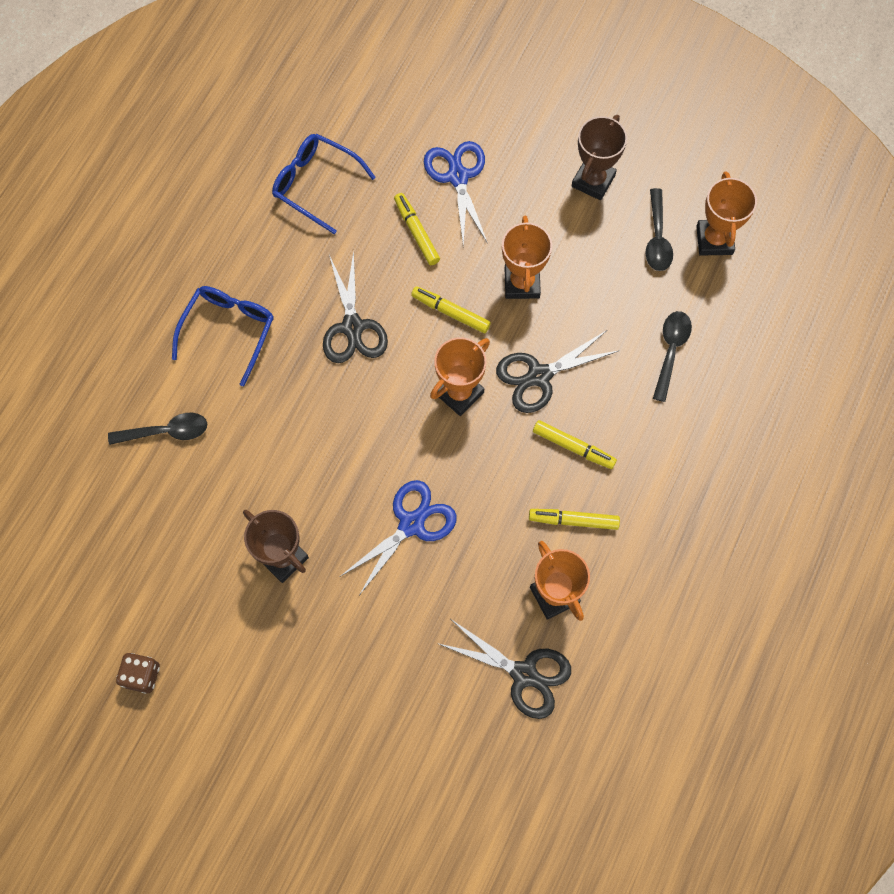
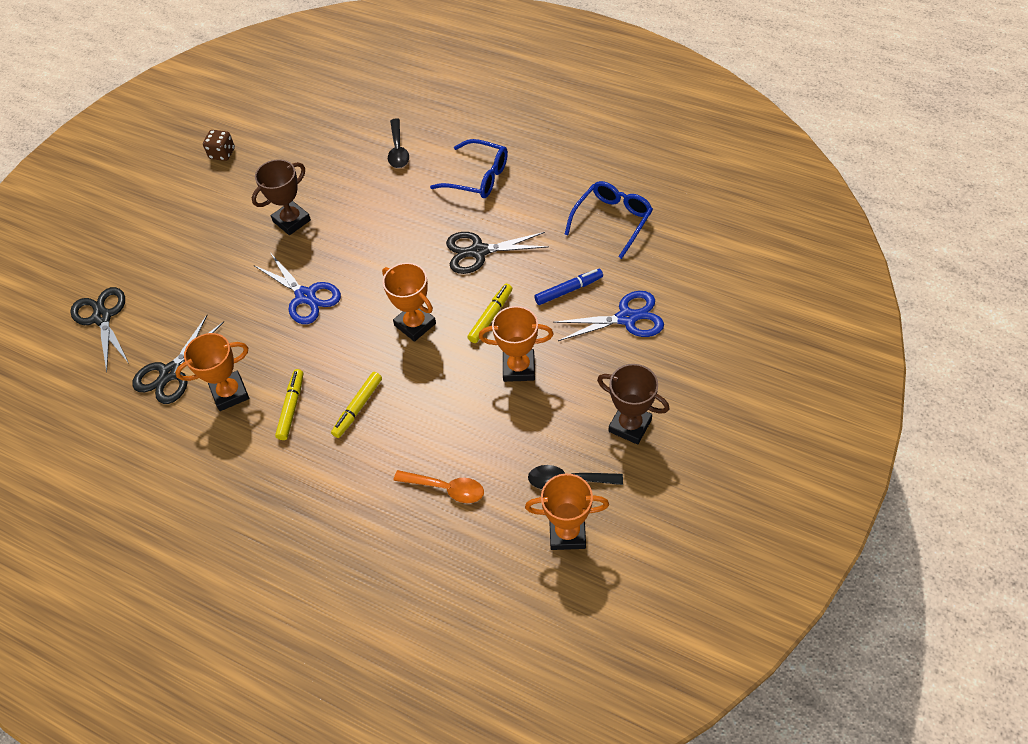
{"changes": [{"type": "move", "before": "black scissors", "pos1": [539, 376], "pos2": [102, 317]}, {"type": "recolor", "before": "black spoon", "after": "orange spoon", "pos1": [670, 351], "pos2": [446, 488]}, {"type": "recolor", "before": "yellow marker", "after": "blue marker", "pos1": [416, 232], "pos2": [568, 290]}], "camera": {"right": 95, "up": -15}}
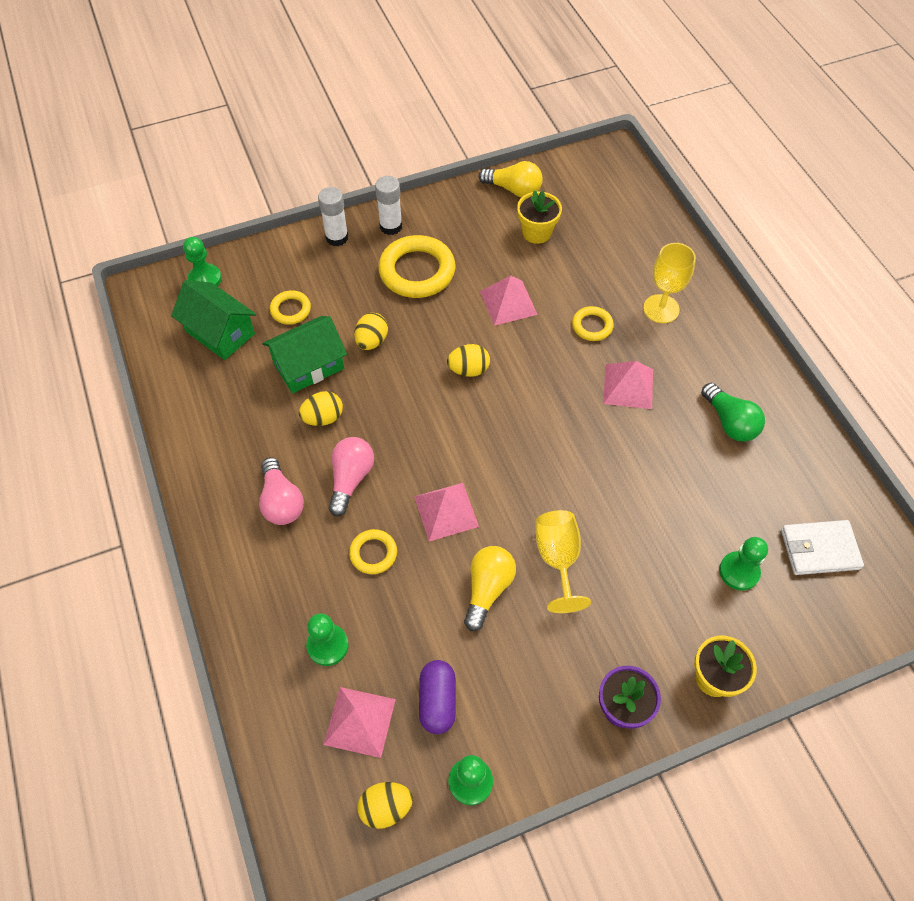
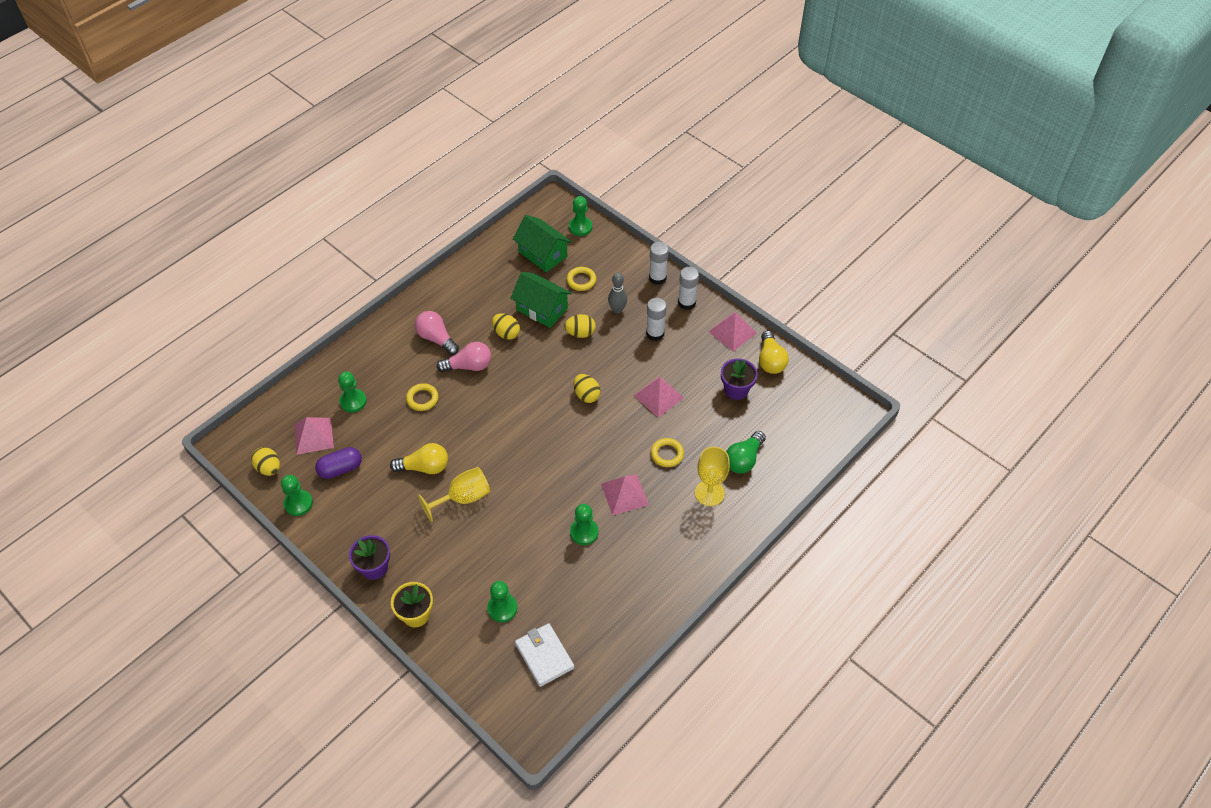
{"changes": [{"type": "rotate", "before": "pink light bulb", "pos1": [281, 501], "pos2": [436, 339], "turn": 90}, {"type": "rotate", "before": "green house", "pos1": [220, 332], "pos2": [543, 254], "turn": -60}, {"type": "insert", "after": "green pawn", "pos2": [584, 532]}, {"type": "insert", "after": "grey bowling pin", "pos2": [617, 310]}, {"type": "replace", "before": "yellow ring", "after": "white glue stick", "pos1": [417, 271], "pos2": [655, 333]}, {"type": "move", "before": "pink pyramid", "pos1": [446, 511], "pos2": [732, 332]}, {"type": "recolor", "before": "yellow flower pot", "after": "purple flower pot", "pos1": [536, 232], "pos2": [736, 390]}, {"type": "move", "before": "green light bulb", "pos1": [729, 422], "pos2": [744, 459]}], "camera": {"right": 65, "up": -5}}
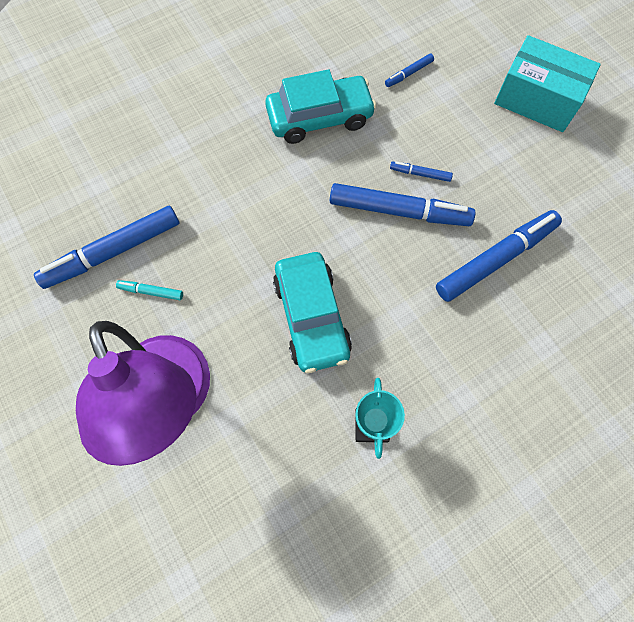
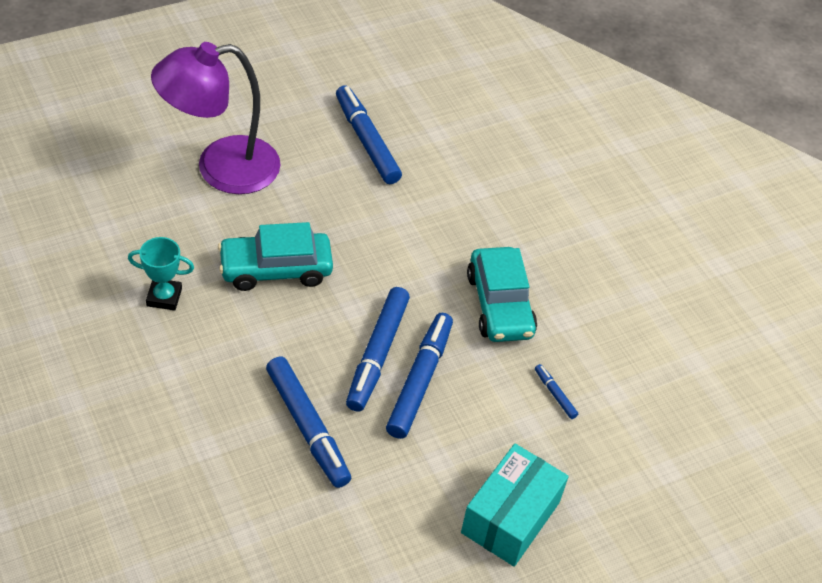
{"changes": [{"type": "resize", "before": "blue marker", "pos1": [420, 174], "pos2": [419, 380], "scale": 2.24}, {"type": "delete", "before": "turquoise marker", "pos1": [151, 292]}], "camera": {"right": 90, "up": -20}}
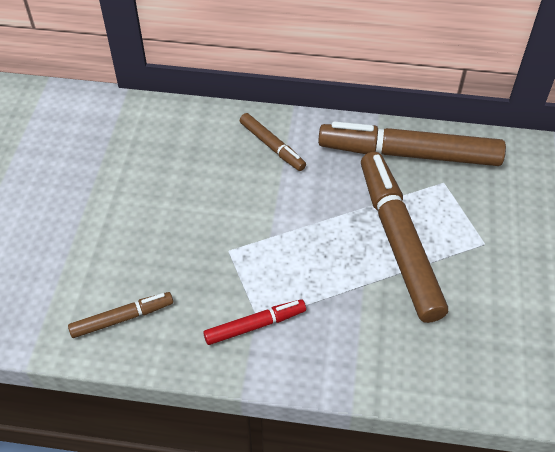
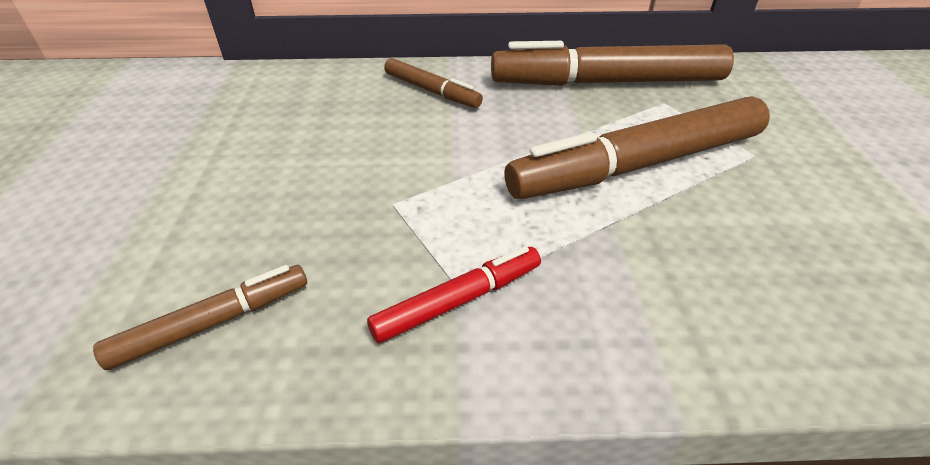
{"changes": [{"type": "rotate", "before": "brown marker", "pos1": [398, 241], "pos2": [638, 165], "turn": -90}], "camera": {"right": -10, "up": -10}}
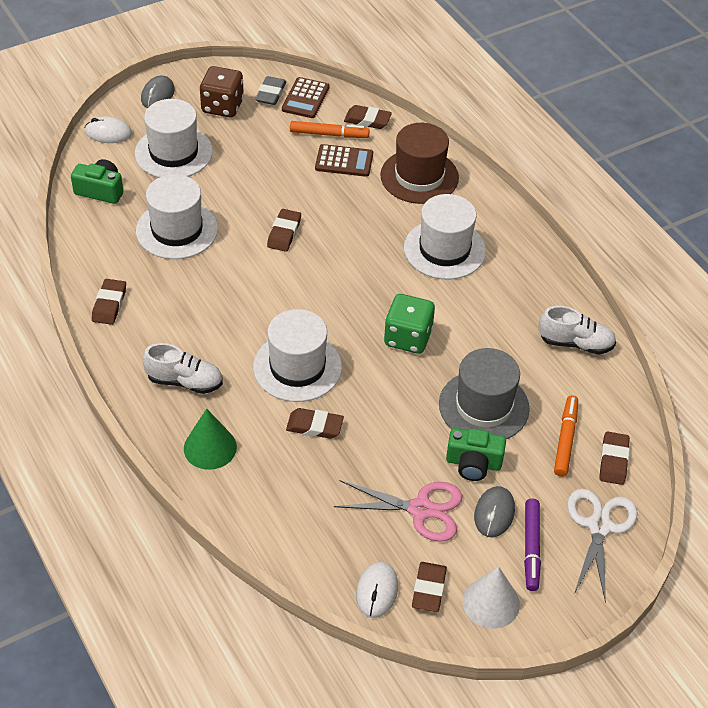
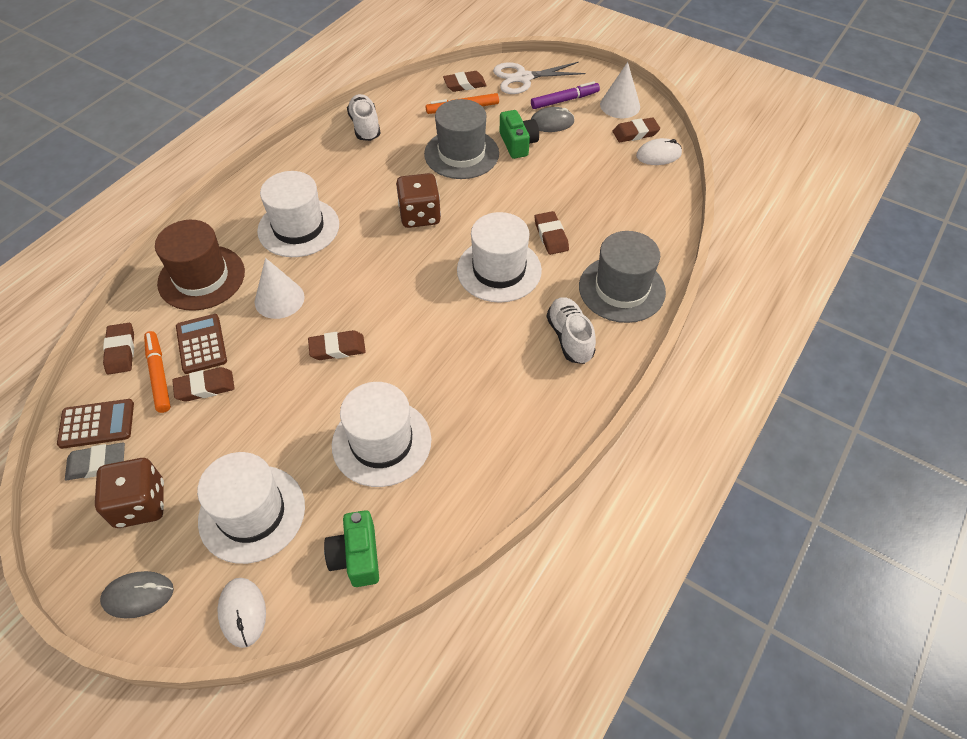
{"changes": [{"type": "move", "before": "brown eraser", "pos1": [109, 304], "pos2": [205, 387]}, {"type": "insert", "after": "white cone", "pos2": [279, 299]}, {"type": "recolor", "before": "green dice", "after": "brown dice", "pos1": [408, 338], "pos2": [419, 215]}, {"type": "replace", "before": "green cone", "after": "grey hat", "pos1": [210, 447], "pos2": [621, 289]}, {"type": "delete", "before": "pink scissors", "pos1": [421, 509]}], "camera": {"right": -115, "up": 5}}
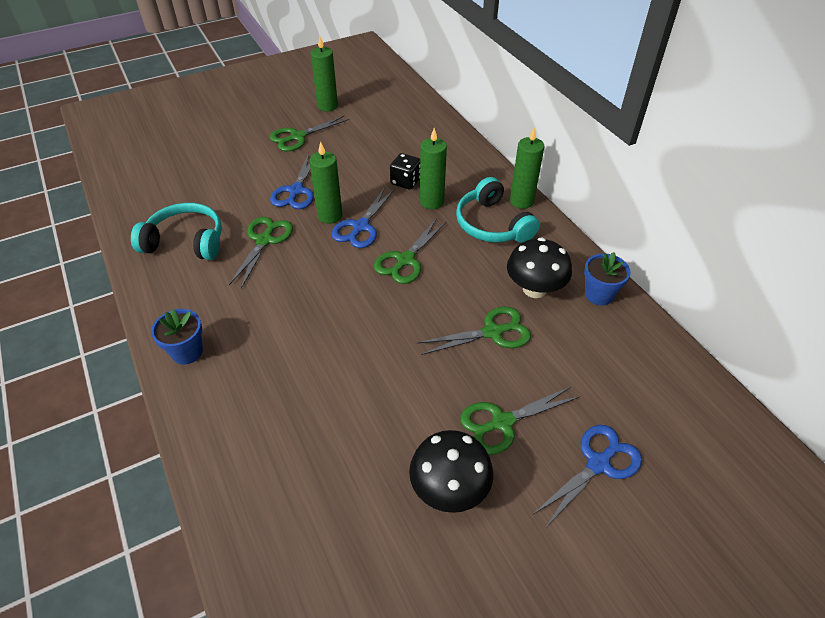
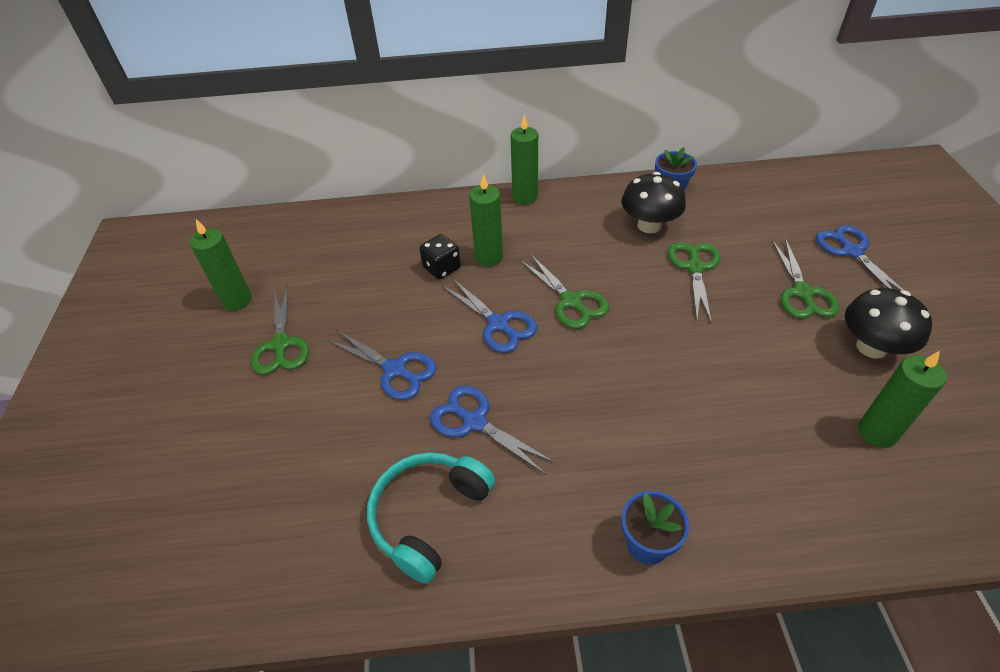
{"changes": [{"type": "recolor", "before": "green scissors", "after": "blue scissors", "pos1": [264, 240], "pos2": [474, 422]}, {"type": "move", "before": "green candle", "pos1": [330, 216], "pos2": [877, 432]}, {"type": "delete", "before": "turquoise headphones", "pos1": [492, 224]}], "camera": {"right": -65, "up": 0}}
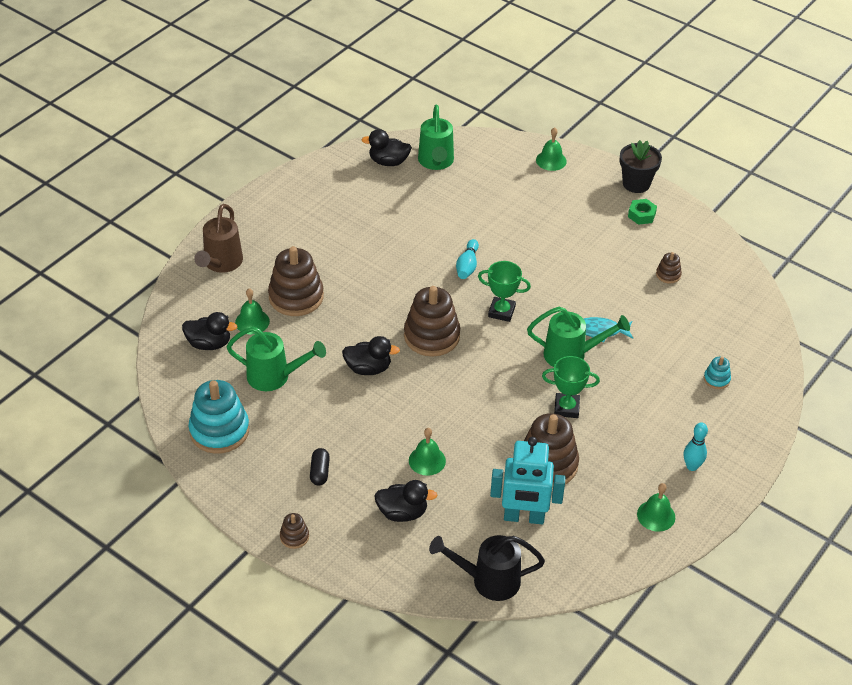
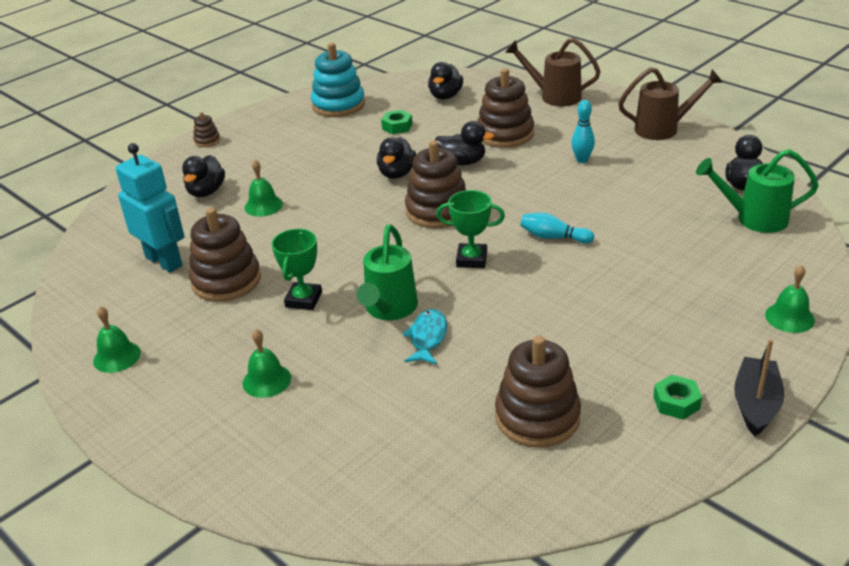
{"changes": [{"type": "rotate", "before": "turquoise robot", "pos1": [524, 517], "pos2": [164, 261], "turn": 120}, {"type": "move", "before": "green bell", "pos1": [252, 321], "pos2": [266, 380]}, {"type": "replace", "before": "green watering can", "after": "green nut", "pos1": [274, 376], "pos2": [397, 126]}, {"type": "insert", "after": "black duck", "pos2": [462, 162]}, {"type": "rotate", "before": "green trophy", "pos1": [501, 311], "pos2": [471, 259], "turn": 75}, {"type": "resize", "before": "brown stacking toy", "pos1": [668, 275], "pos2": [537, 417], "scale": 2.16}, {"type": "move", "before": "turquoise bowling pin", "pos1": [692, 466], "pos2": [582, 160]}, {"type": "insert", "after": "brown watering can", "pos2": [662, 129]}, {"type": "replace", "before": "black flower pot", "after": "black boat", "pos1": [636, 184], "pos2": [756, 404]}, {"type": "delete", "before": "black capsule", "pos1": [320, 472]}, {"type": "delete", "before": "black watering can", "pos1": [489, 580]}, {"type": "delete", "before": "turquoise stacking toy", "pos1": [716, 379]}], "camera": {"right": 100, "up": -10}}
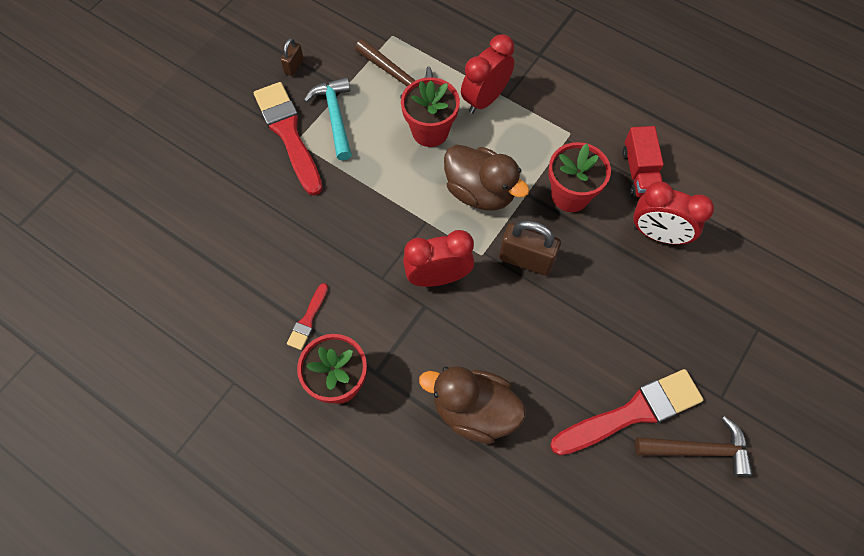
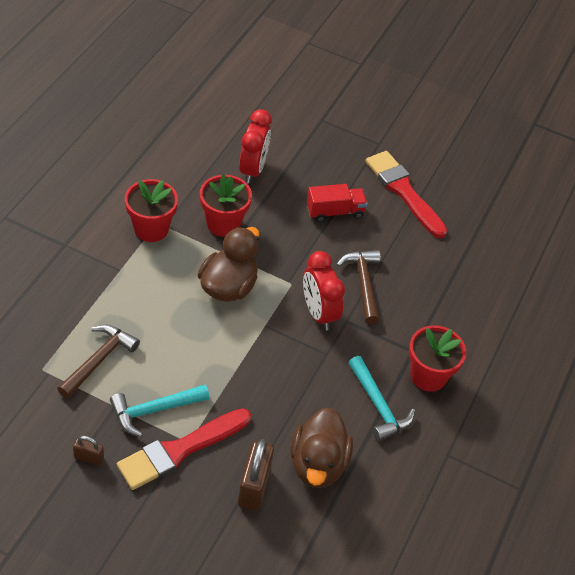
{"changes": [{"type": "move", "before": "red flower pot", "pos1": [430, 131], "pos2": [151, 229]}, {"type": "move", "before": "brown padlock", "pos1": [526, 260], "pos2": [254, 487]}, {"type": "move", "before": "brown duck", "pos1": [474, 411], "pos2": [318, 464]}, {"type": "move", "before": "red truck", "pos1": [639, 172], "pos2": [335, 212]}, {"type": "move", "before": "brown hammer", "pos1": [698, 450], "pos2": [363, 284]}, {"type": "replace", "before": "red brush", "after": "turquoise hammer", "pos1": [308, 319], "pos2": [378, 406]}, {"type": "delete", "before": "red clock", "pos1": [485, 99]}], "camera": {"right": -105, "up": -15}}
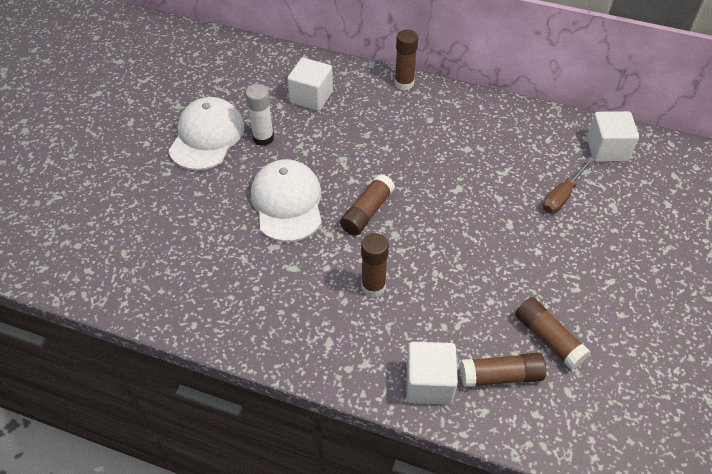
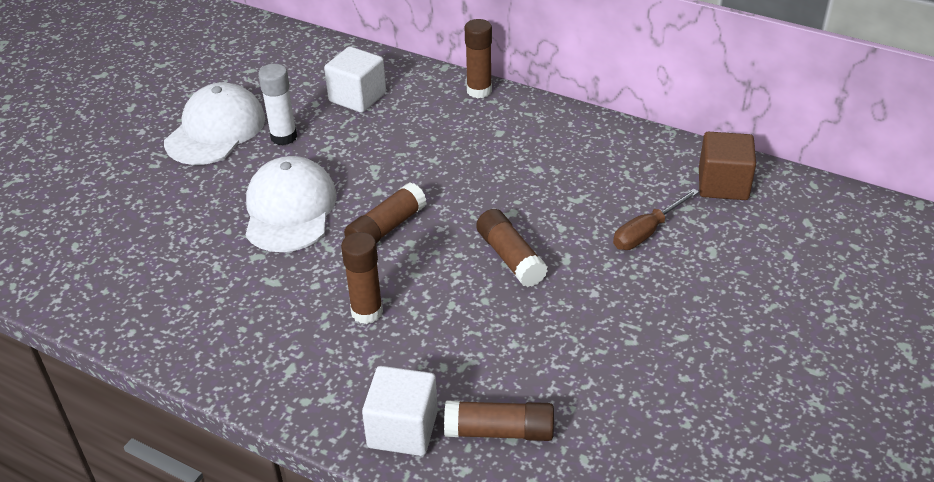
{"changes": [{"type": "move", "before": "brown glue stick", "pos1": [548, 338], "pos2": [510, 257]}, {"type": "recolor", "before": "white cube", "after": "brown cube", "pos1": [607, 149], "pos2": [723, 184]}], "camera": {"right": 10, "up": -10}}
